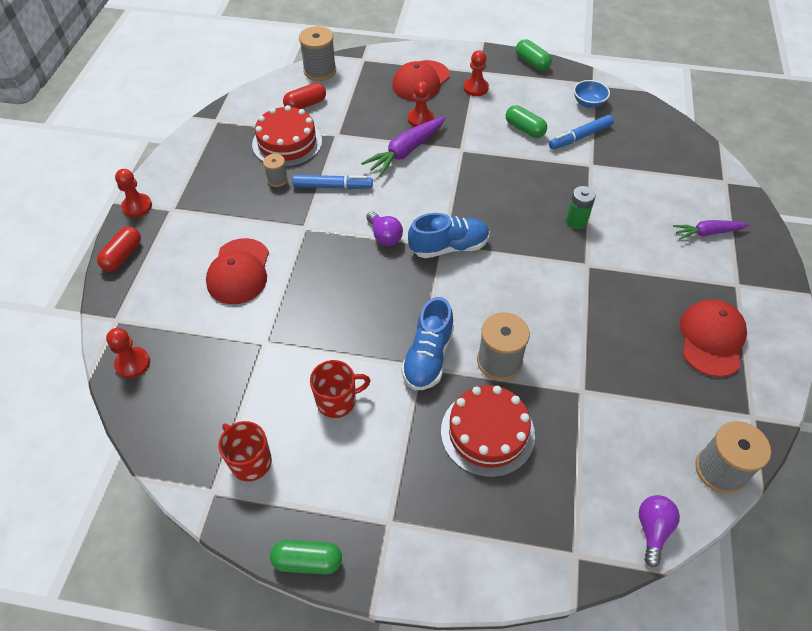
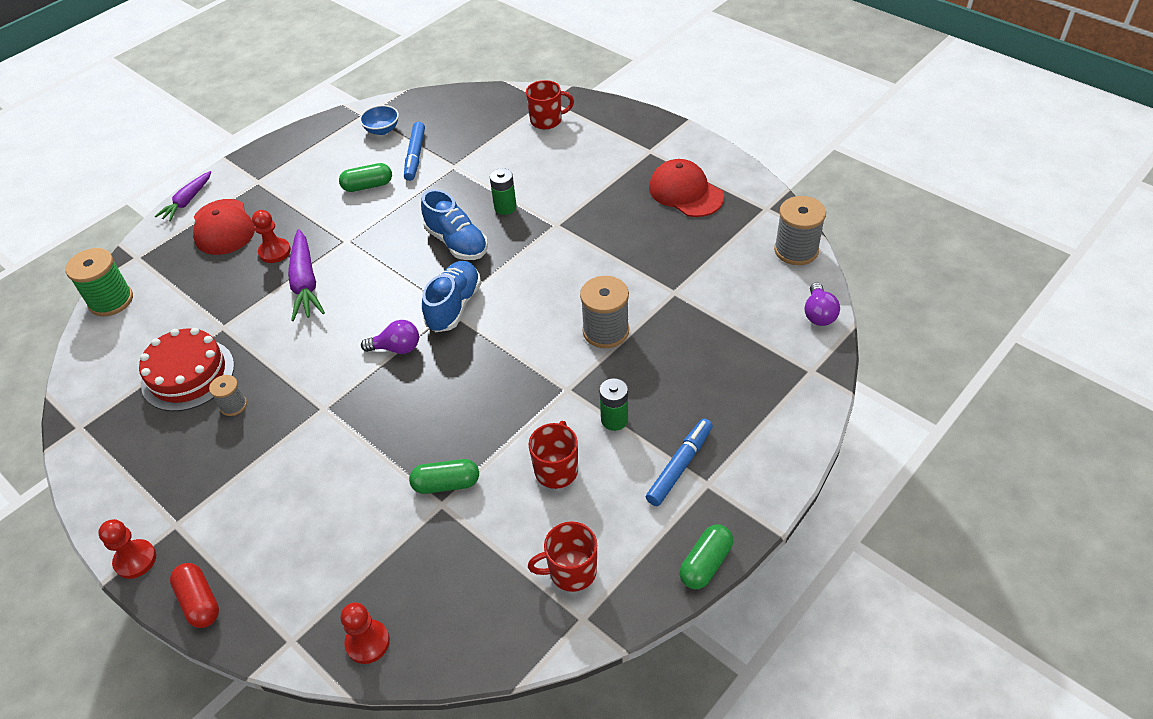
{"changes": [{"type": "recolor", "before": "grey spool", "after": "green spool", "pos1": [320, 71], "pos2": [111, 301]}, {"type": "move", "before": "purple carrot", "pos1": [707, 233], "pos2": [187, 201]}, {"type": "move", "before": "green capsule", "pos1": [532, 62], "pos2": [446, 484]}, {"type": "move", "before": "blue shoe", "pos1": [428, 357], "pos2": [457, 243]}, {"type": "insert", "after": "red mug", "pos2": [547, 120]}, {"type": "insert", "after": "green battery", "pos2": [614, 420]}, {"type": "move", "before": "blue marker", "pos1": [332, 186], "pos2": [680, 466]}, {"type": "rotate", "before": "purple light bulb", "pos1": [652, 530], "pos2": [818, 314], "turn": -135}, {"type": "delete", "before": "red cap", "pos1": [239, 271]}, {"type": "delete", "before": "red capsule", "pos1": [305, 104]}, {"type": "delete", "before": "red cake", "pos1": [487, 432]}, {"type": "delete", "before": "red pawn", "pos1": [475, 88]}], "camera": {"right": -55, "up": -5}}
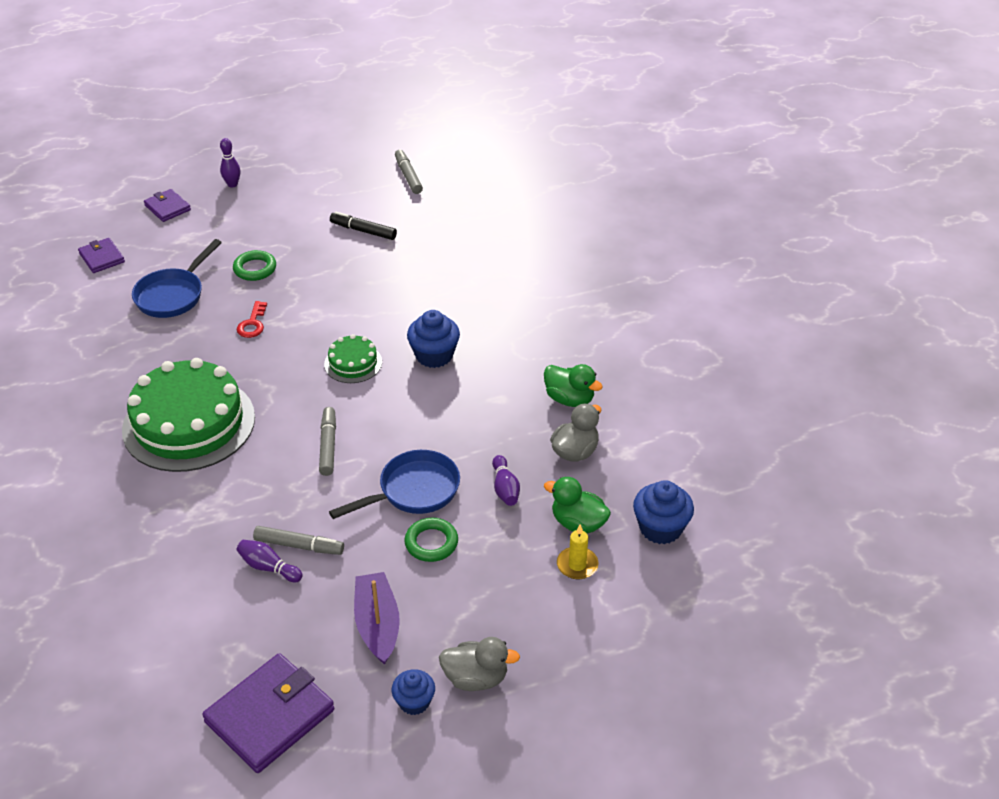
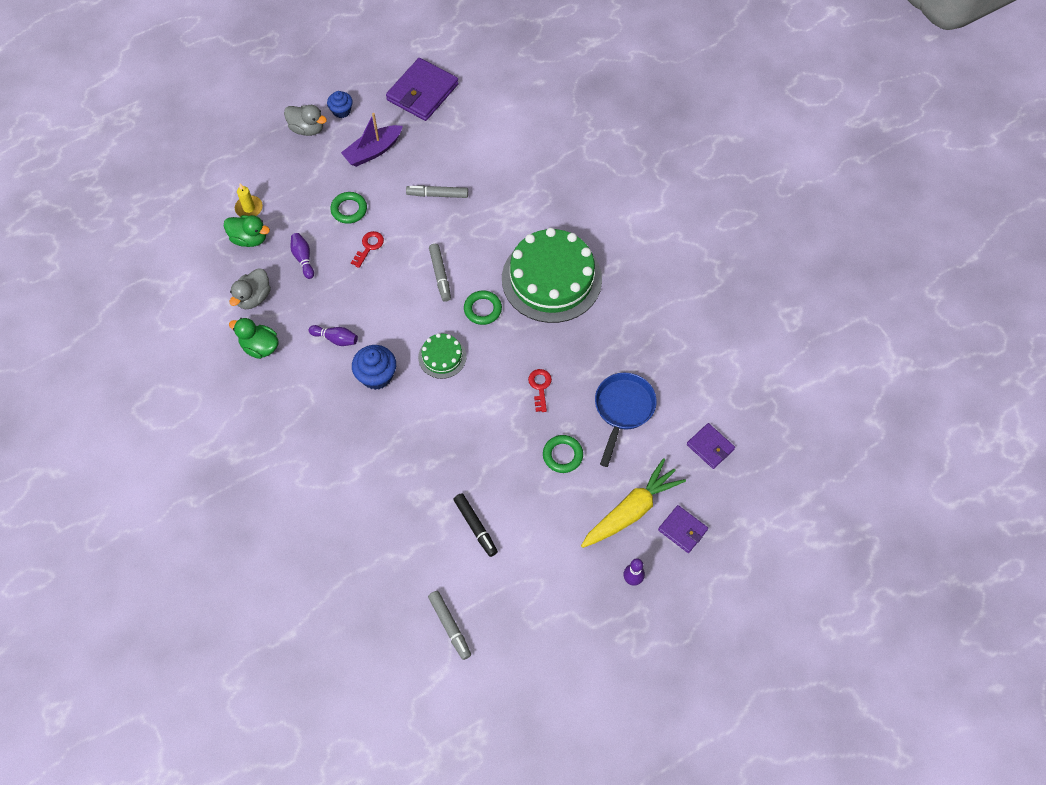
{"changes": [{"type": "rotate", "before": "grey duck", "pos1": [476, 678], "pos2": [307, 129], "turn": -150}, {"type": "move", "before": "purple bowling pin", "pos1": [268, 567], "pos2": [336, 339]}, {"type": "rotate", "before": "purple boat", "pos1": [377, 624], "pos2": [373, 151], "turn": 75}, {"type": "replace", "before": "blue pan", "after": "red key", "pos1": [413, 491], "pos2": [369, 247]}, {"type": "rotate", "before": "black marker", "pos1": [363, 231], "pos2": [475, 526], "turn": 45}, {"type": "insert", "after": "green ring", "pos2": [482, 309]}, {"type": "insert", "after": "yellow carrot", "pos2": [631, 510]}, {"type": "delete", "before": "blue cupcake", "pos1": [660, 528]}], "camera": {"right": 170, "up": 20}}
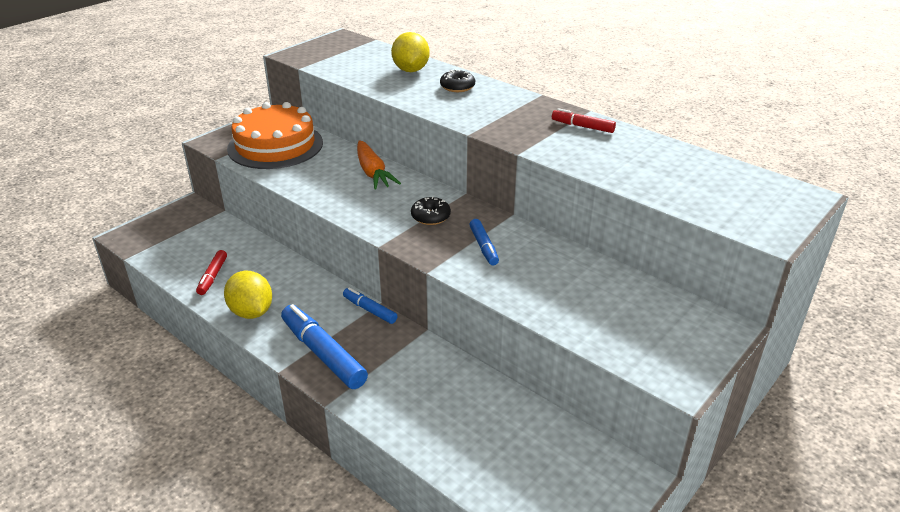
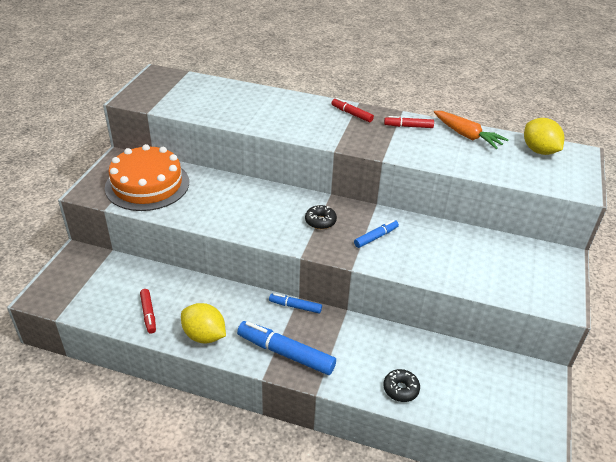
{"changes": [{"type": "insert", "after": "red marker", "pos2": [351, 114]}, {"type": "rotate", "before": "blue marker", "pos1": [483, 247], "pos2": [376, 237], "turn": -90}, {"type": "move", "before": "black donut", "pos1": [457, 87], "pos2": [400, 389]}, {"type": "move", "before": "orange carrot", "pos1": [373, 173], "pos2": [466, 135]}, {"type": "move", "before": "yellow lemon", "pos1": [411, 70], "pos2": [539, 151]}], "camera": {"right": -25, "up": 5}}
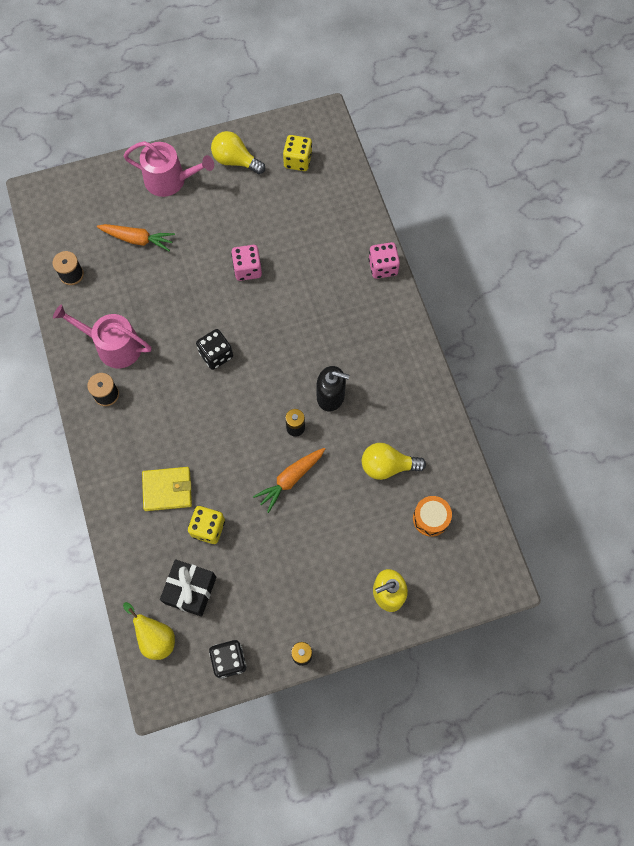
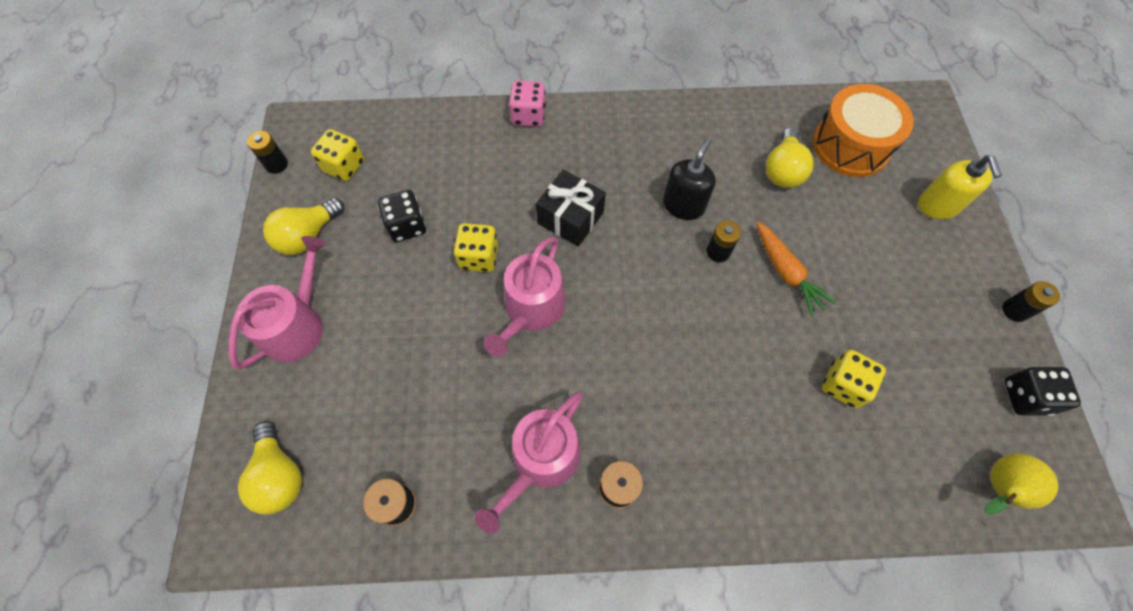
{"changes": [{"type": "insert", "after": "yellow light bulb", "pos2": [280, 475]}, {"type": "insert", "after": "black battery", "pos2": [276, 164]}, {"type": "move", "before": "black dice", "pos1": [216, 355], "pos2": [407, 226]}, {"type": "recolor", "before": "pink dice", "after": "yellow dice", "pos1": [247, 269], "pos2": [479, 257]}, {"type": "insert", "after": "pink watering can", "pos2": [531, 309]}, {"type": "move", "before": "black gift", "pos1": [190, 590], "pos2": [570, 218]}, {"type": "resize", "before": "orange drum", "pos1": [430, 518], "pos2": [850, 145], "scale": 1.83}, {"type": "delete", "before": "orange carrot", "pos1": [138, 239]}, {"type": "delete", "before": "yellow wallet", "pos1": [167, 489]}], "camera": {"right": -75, "up": -5}}
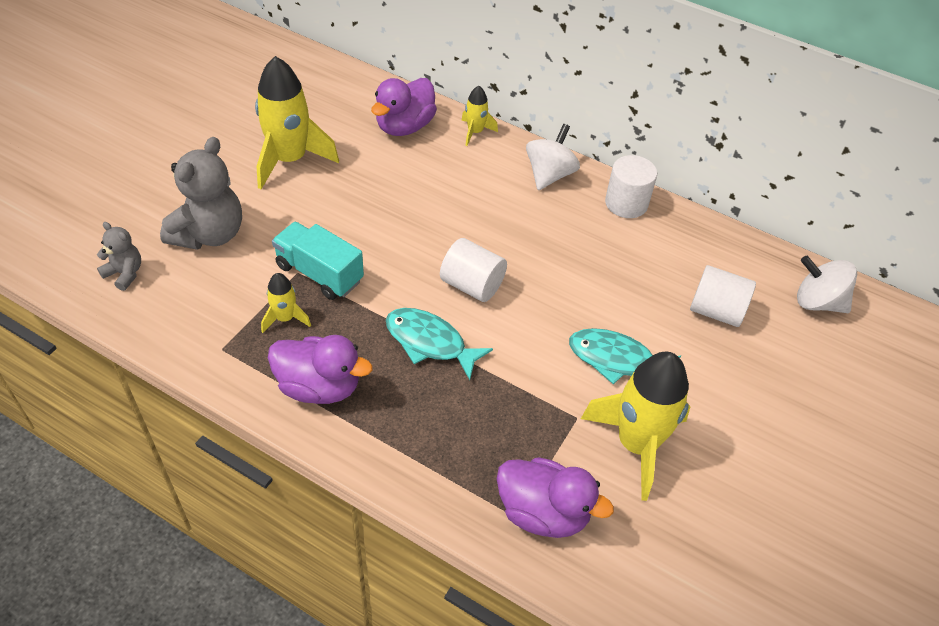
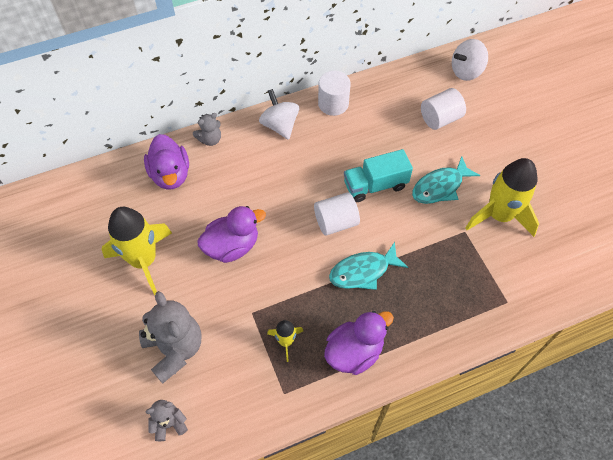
{"changes": [{"type": "replace", "before": "yellow rocket", "after": "grey teddy bear", "pos1": [475, 132], "pos2": [210, 139]}, {"type": "move", "before": "purple duck", "pos1": [543, 512], "pos2": [232, 246]}, {"type": "move", "before": "turquoise truck", "pos1": [319, 273], "pos2": [375, 185]}], "camera": {"right": -50, "up": 10}}
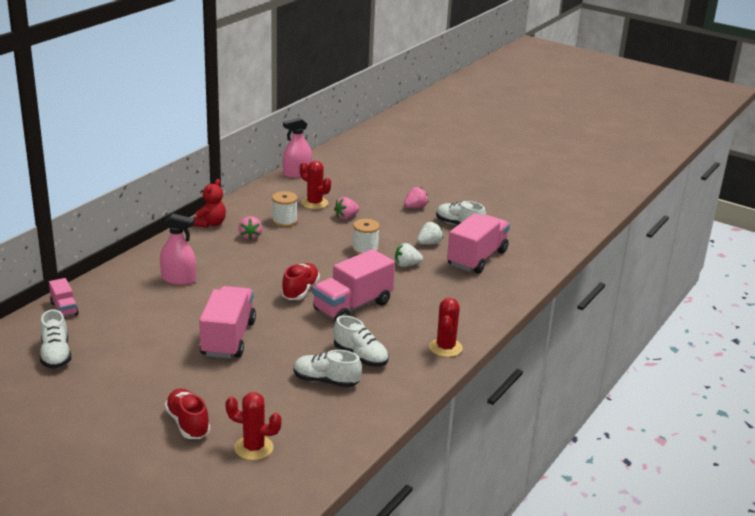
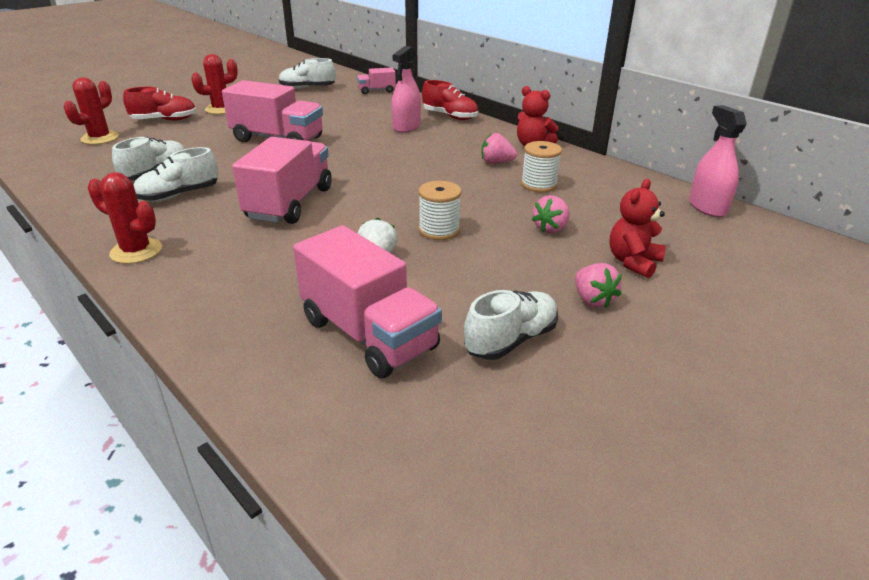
{"changes": [{"type": "move", "before": "red cactus", "pos1": [314, 203], "pos2": [221, 109]}, {"type": "rotate", "before": "pink truck", "pos1": [352, 306], "pos2": [290, 203], "turn": 45}, {"type": "move", "before": "red shoe", "pos1": [300, 290], "pos2": [450, 116]}, {"type": "rotate", "before": "pink strawberry", "pos1": [346, 217], "pos2": [550, 228], "turn": -120}, {"type": "insert", "after": "red teddy bear", "pos2": [633, 262]}, {"type": "delete", "before": "white strawberry", "pos1": [429, 243]}], "camera": {"right": 105, "up": 5}}
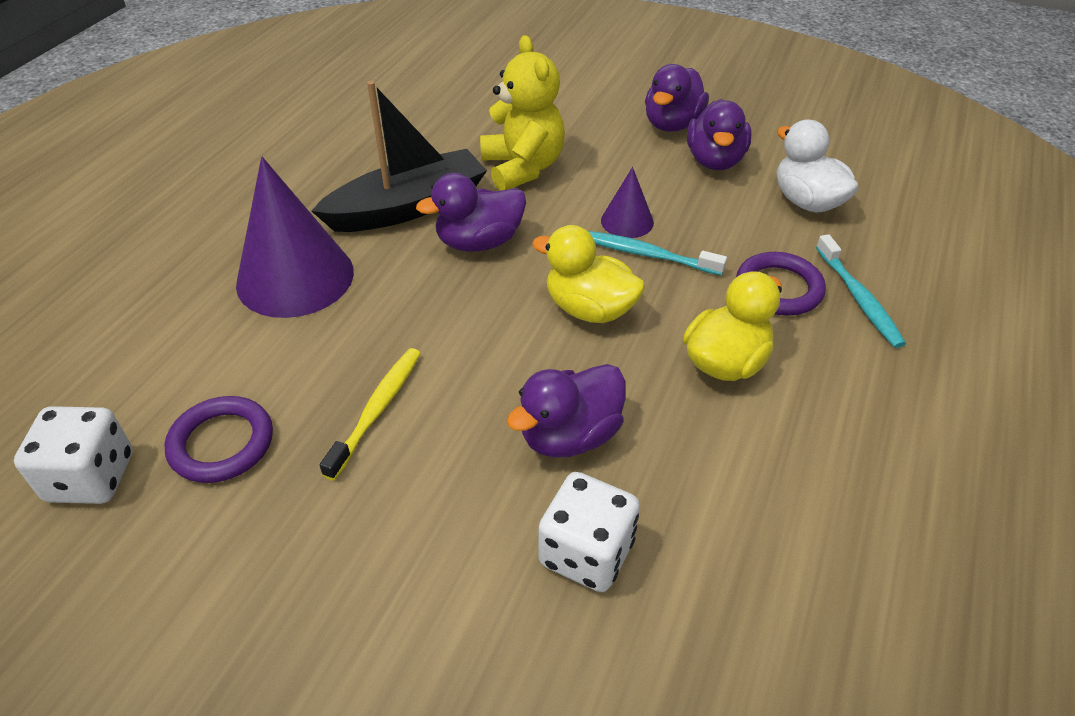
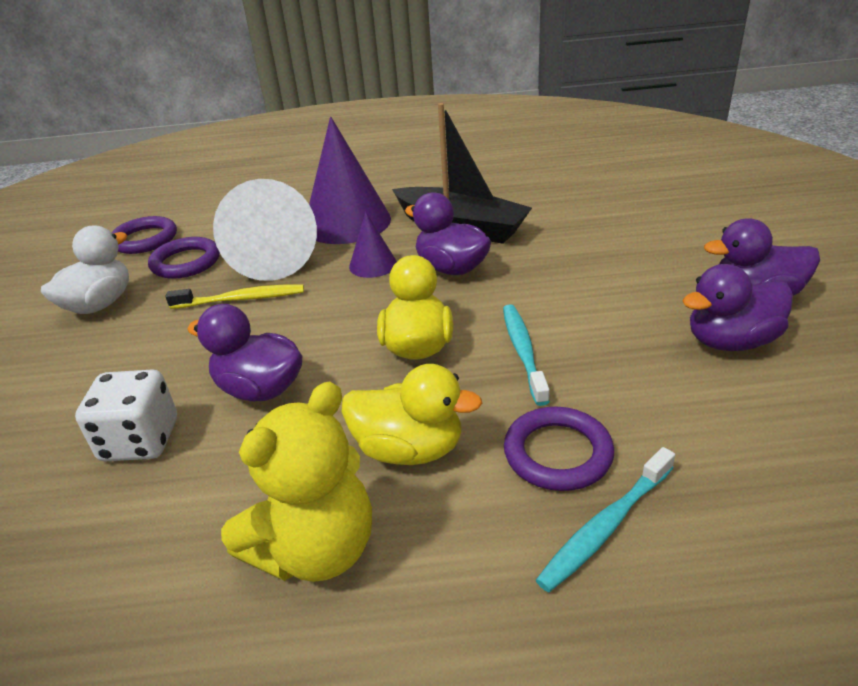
{"changes": [{"type": "move", "before": "white duck", "pos1": [807, 202], "pos2": [99, 304]}, {"type": "replace", "before": "white dice", "after": "purple ring", "pos1": [91, 477], "pos2": [145, 239]}, {"type": "insert", "after": "white cone", "pos2": [272, 257]}, {"type": "move", "before": "yellow teddy bear", "pos1": [522, 168], "pos2": [316, 549]}, {"type": "move", "before": "purple cone", "pos1": [627, 221], "pos2": [373, 265]}], "camera": {"right": 65, "up": -10}}
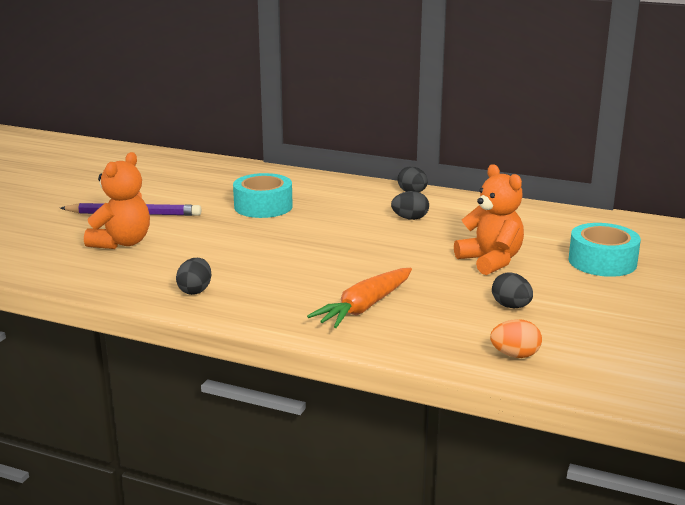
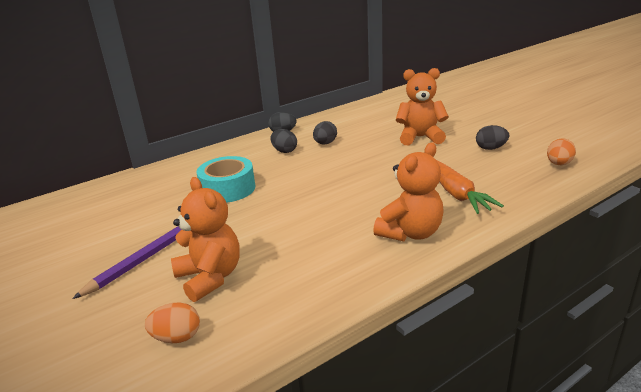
{"changes": [{"type": "insert", "after": "orange egg", "pos2": [177, 337]}, {"type": "move", "before": "black egg", "pos1": [195, 290], "pos2": [284, 151]}, {"type": "insert", "after": "orange teddy bear", "pos2": [410, 233]}, {"type": "delete", "before": "turquoise tape", "pos1": [602, 262]}], "camera": {"right": -55, "up": 5}}
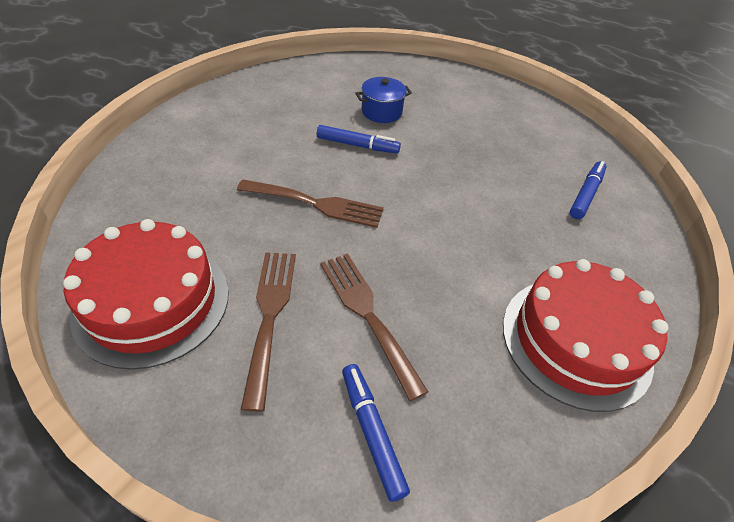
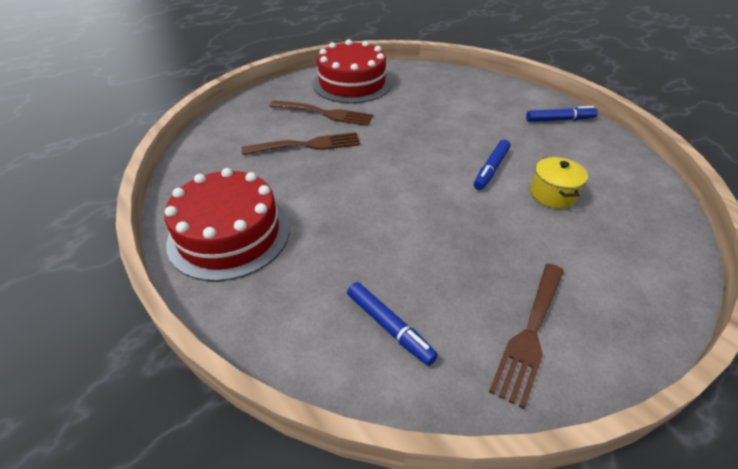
{"changes": [{"type": "move", "before": "brown fork", "pos1": [316, 204], "pos2": [530, 334]}, {"type": "move", "before": "blue marker", "pos1": [371, 432], "pos2": [559, 120]}, {"type": "recolor", "before": "blue pot", "after": "yellow pot", "pos1": [381, 112], "pos2": [552, 194]}], "camera": {"right": 110, "up": -5}}
